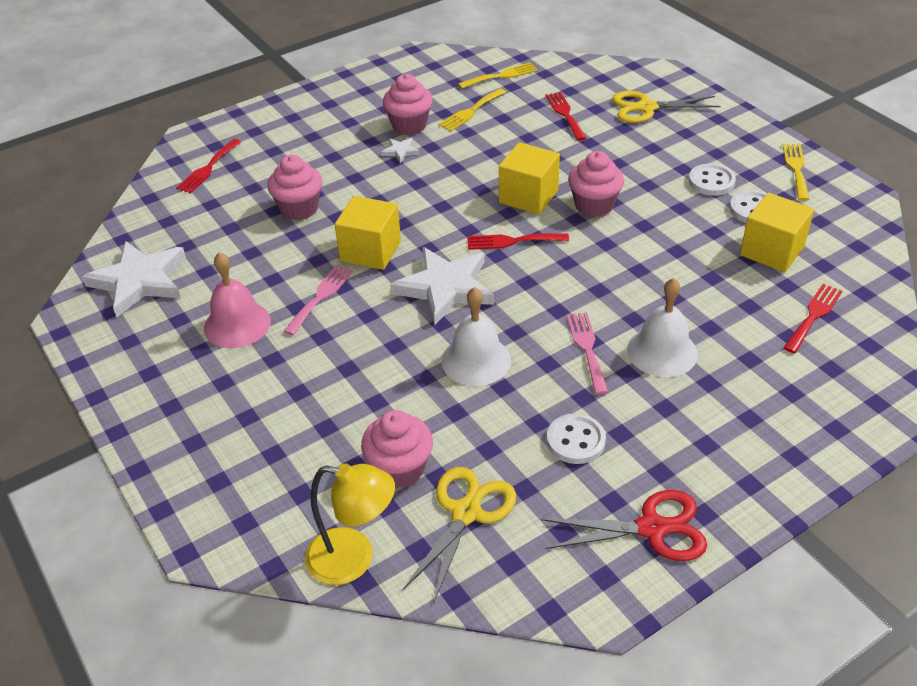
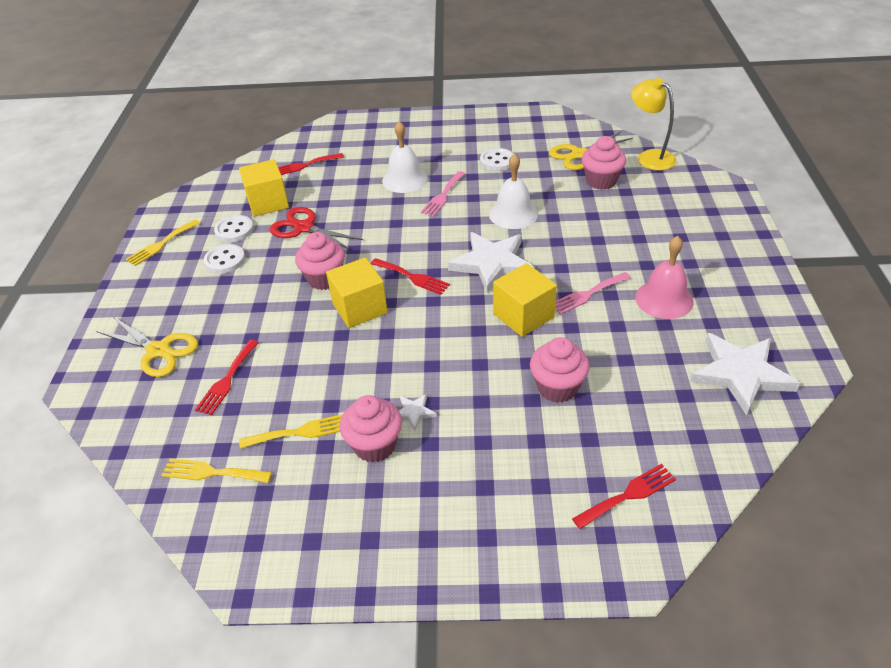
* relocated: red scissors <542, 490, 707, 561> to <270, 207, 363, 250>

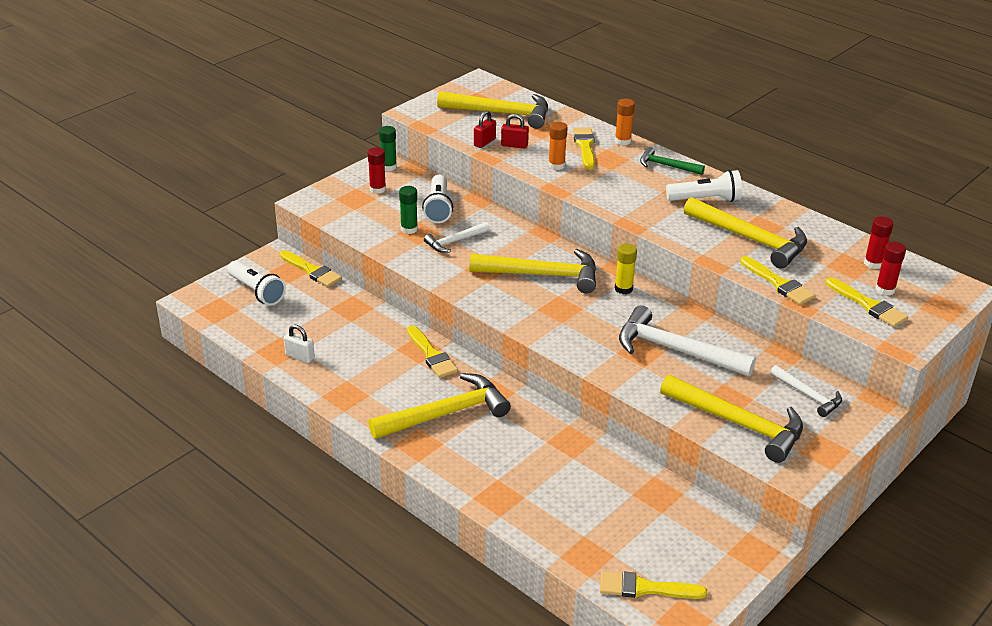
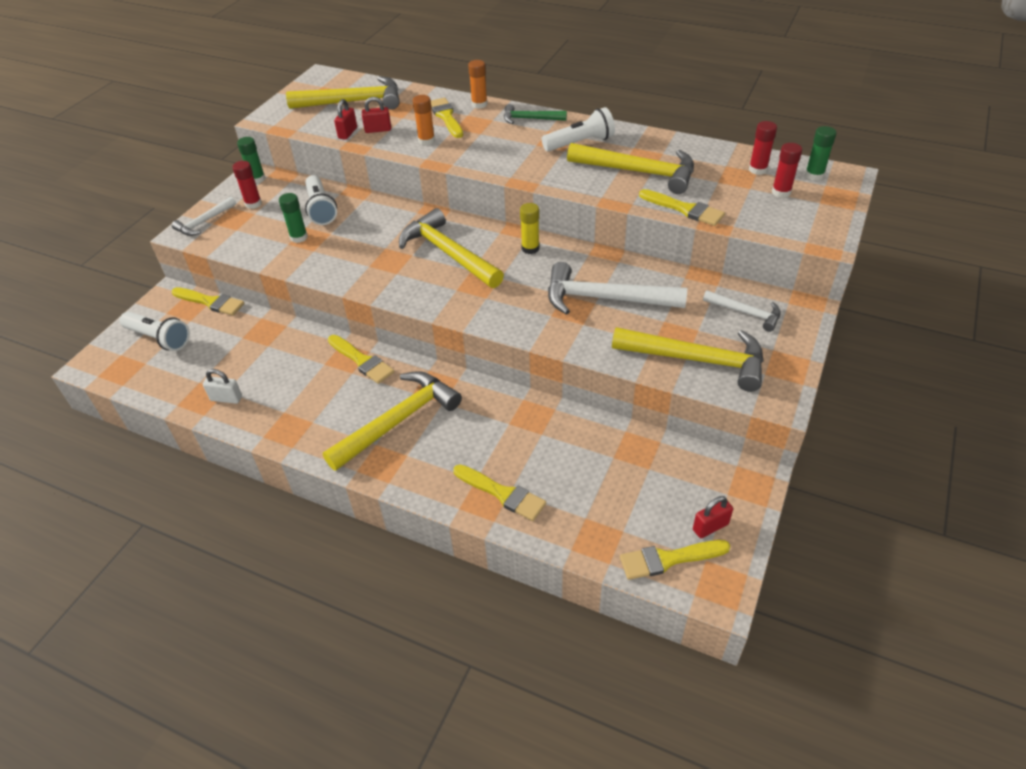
* relocated: white hammer <424, 222, 490, 253> to <172, 197, 236, 236>
* spun: yellow hammer <469, 249, 596, 293> = <399, 208, 504, 288> 120 degrees counterclockwise
* relocated: yellow brush <825, 277, 908, 327> to <453, 464, 546, 521>
* appeared: red padlock <693, 496, 733, 538>
* appeared: green glue stick <805, 126, 837, 181>

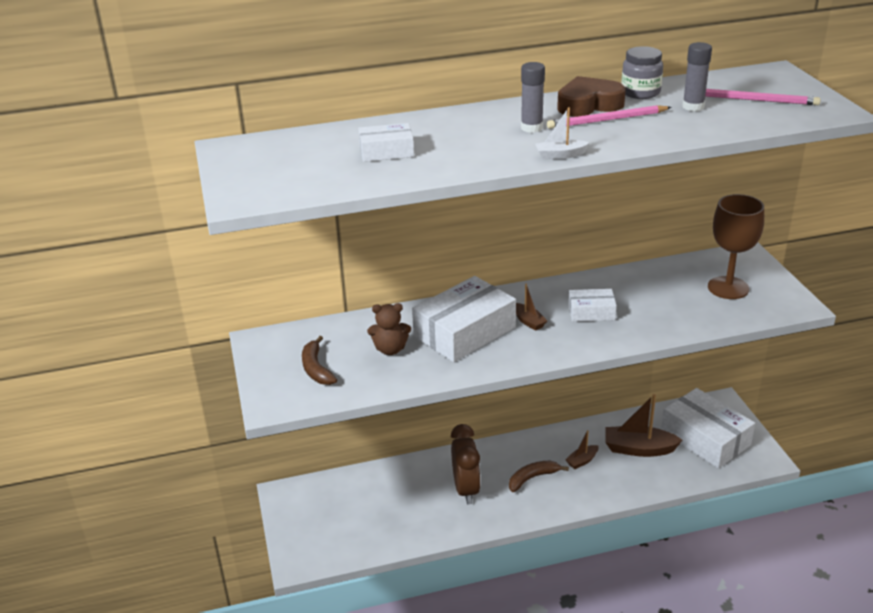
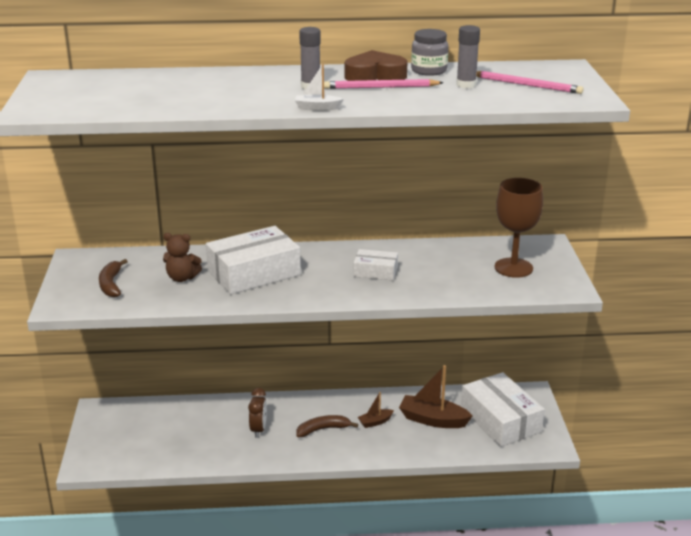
* missing: white box <358, 123, 414, 162>
* size: brown clock <451, 424, 481, 504> = <248, 388, 267, 438> x0.66
* missing: brown boat <516, 283, 547, 331>

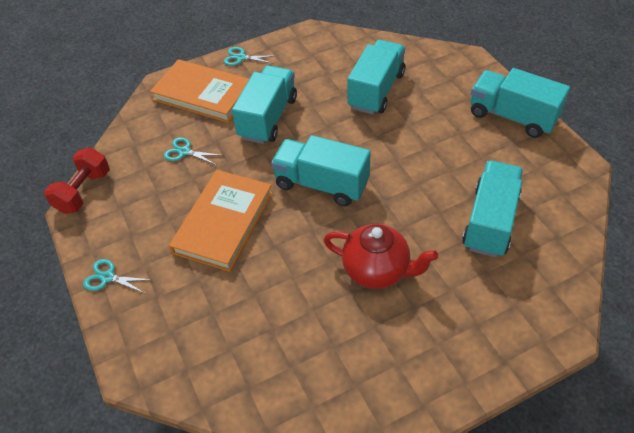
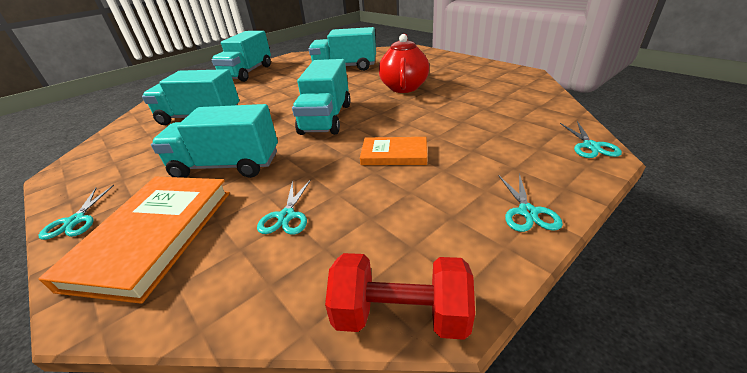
* size: orange book <169, 170, 273, 272> = <360, 137, 427, 165> x0.56
* appeared: turquoise scissors <560, 121, 622, 158>

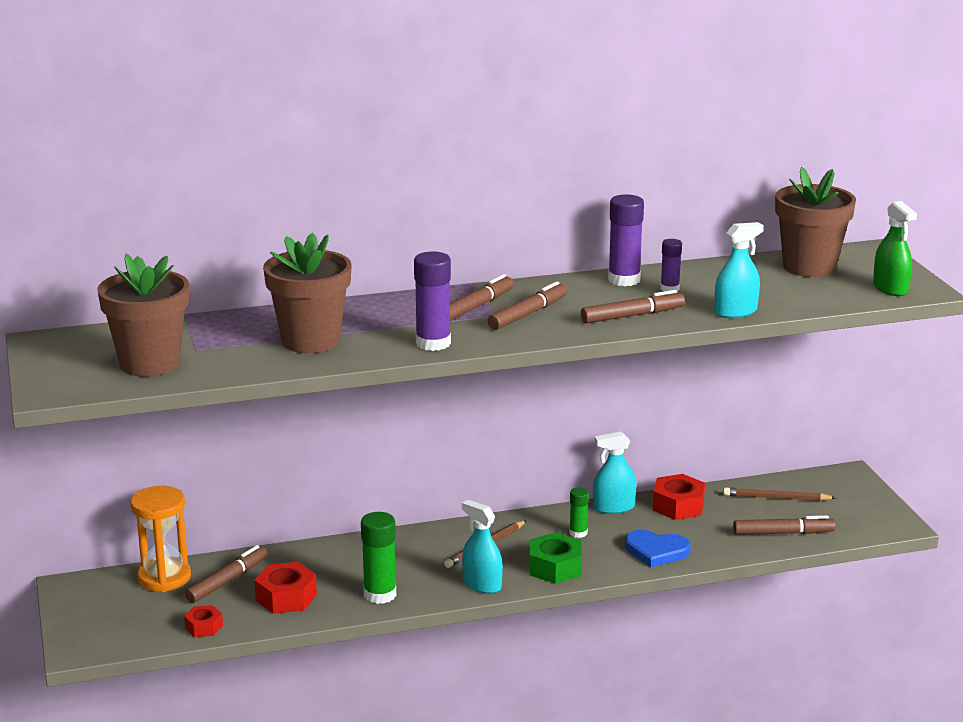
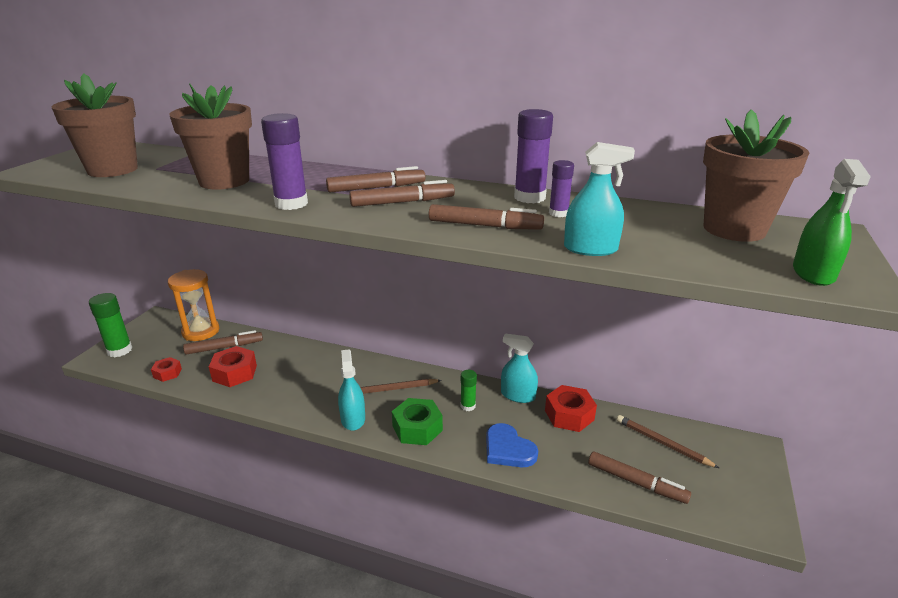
* relocated: green glue stick <361, 512, 396, 604> to <89, 293, 132, 357>

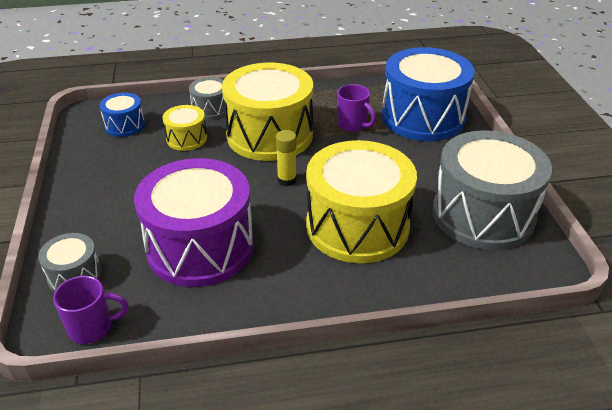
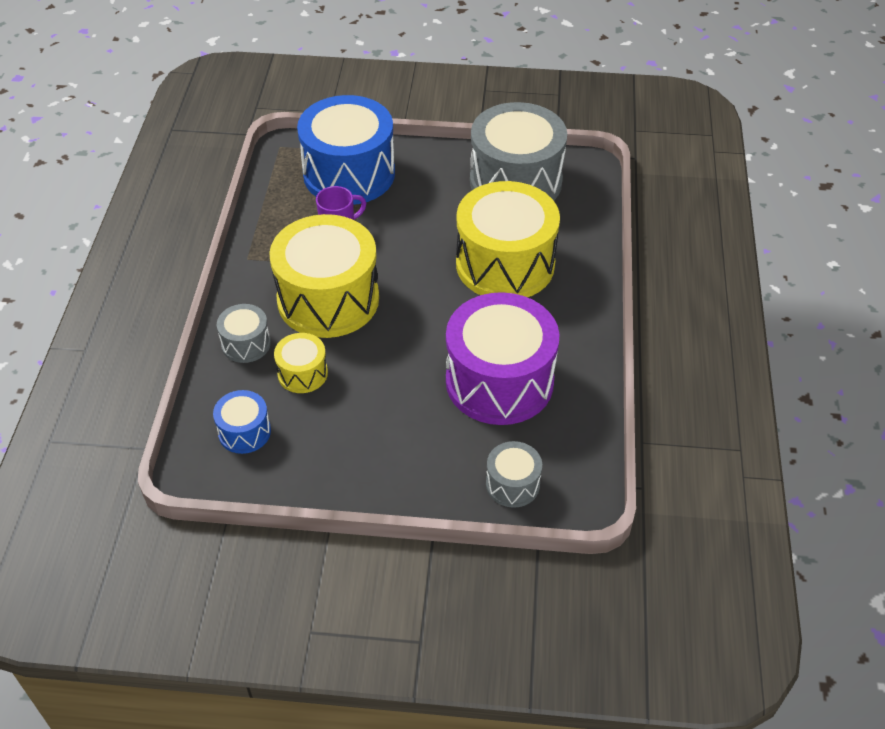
* missing: purple mug <53, 276, 128, 344>
* missing: yellow glue stick <276, 130, 297, 186>

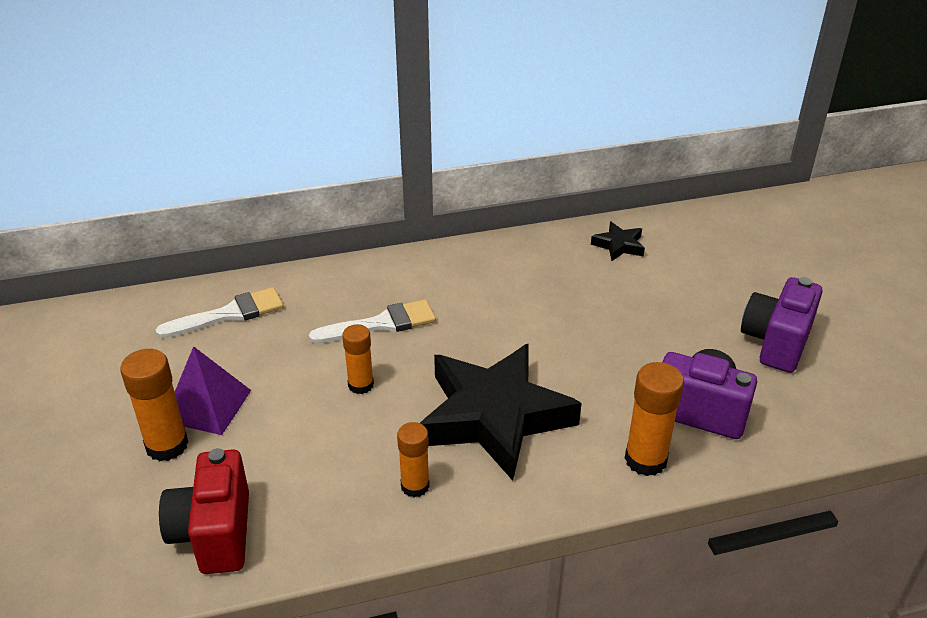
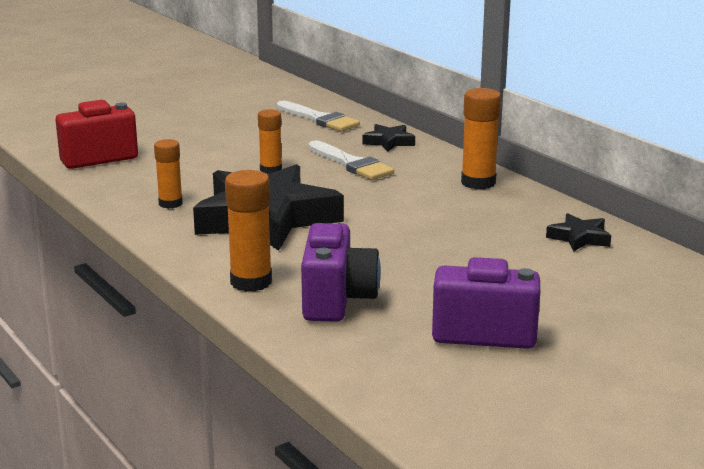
* relocated: orange glue stick <120, 349, 189, 462> to <461, 88, 501, 189>
* missing: purple pyramid <175, 346, 251, 435>
* appeared: black star <362, 124, 415, 152>

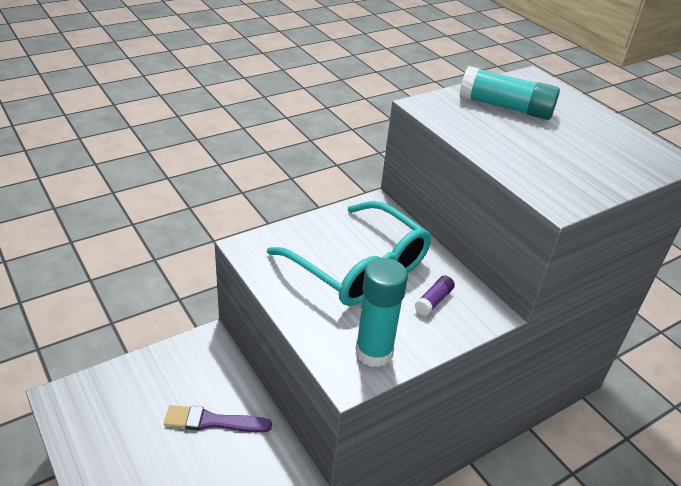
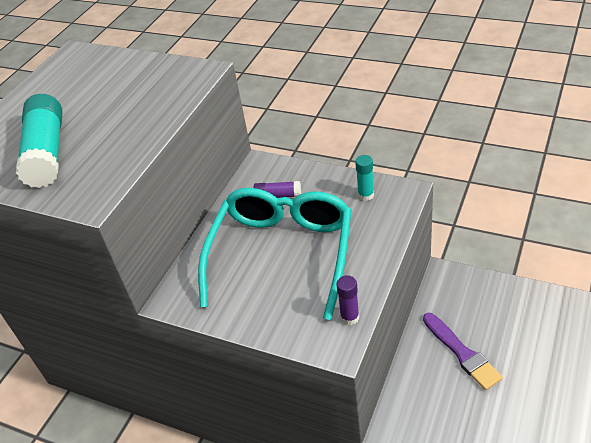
* size: turquoise glue stick <356, 258, 408, 367> = <355, 155, 374, 201> x0.49
* appeared: purple glue stick <336, 275, 359, 325>

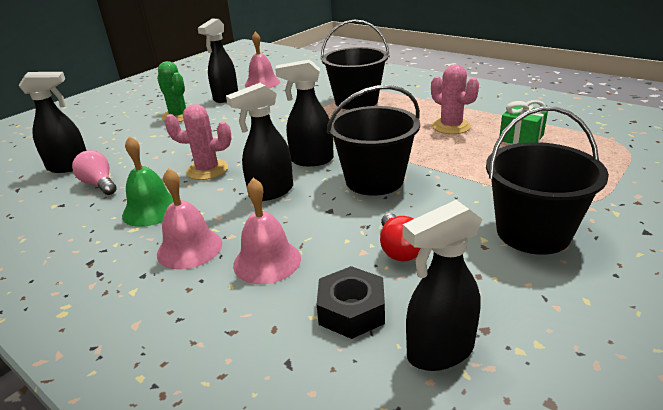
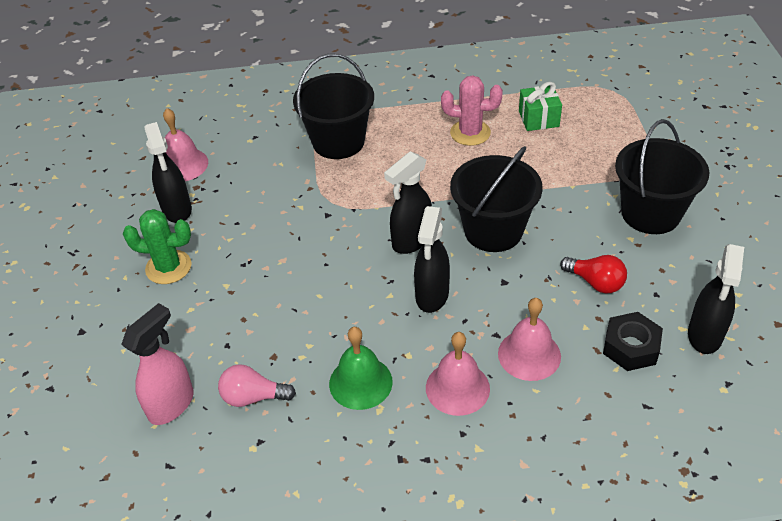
* colour: black spray bottle <18, 72, 86, 173> to pink spray bottle <121, 303, 194, 425>
* missing: pink cactus <165, 104, 232, 180>

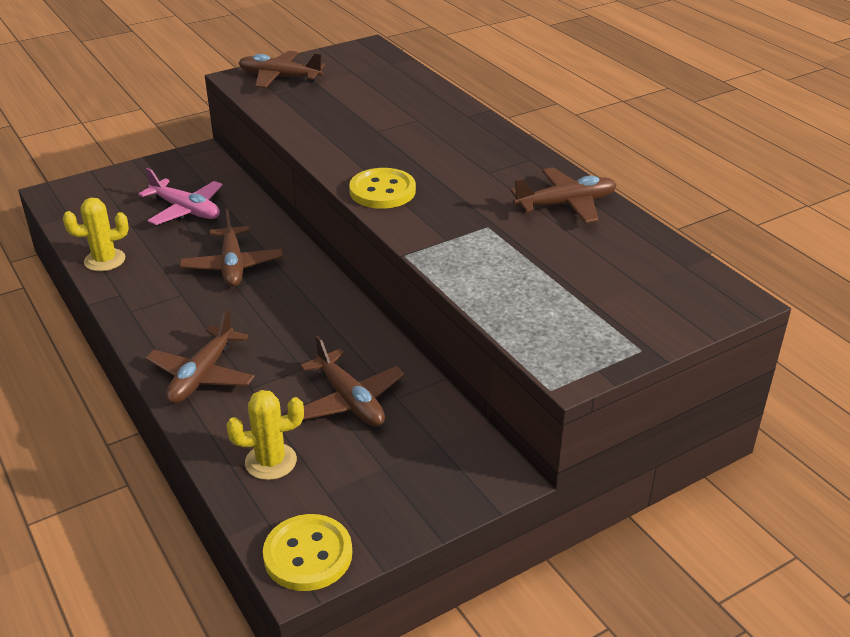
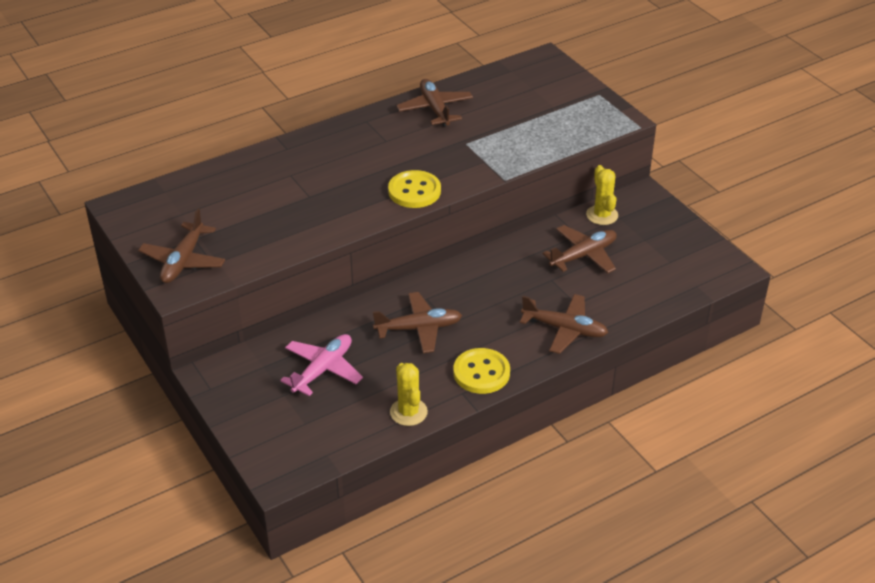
* relocated: yellow cactus <226, 390, 304, 480> to <586, 165, 618, 225>
* relocated: yellow button <263, 514, 352, 591> to <453, 348, 510, 394>

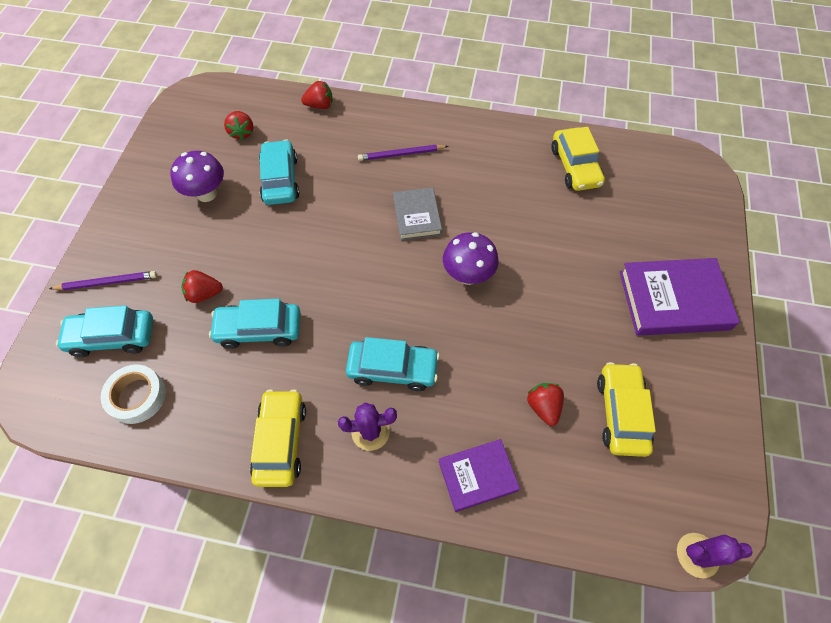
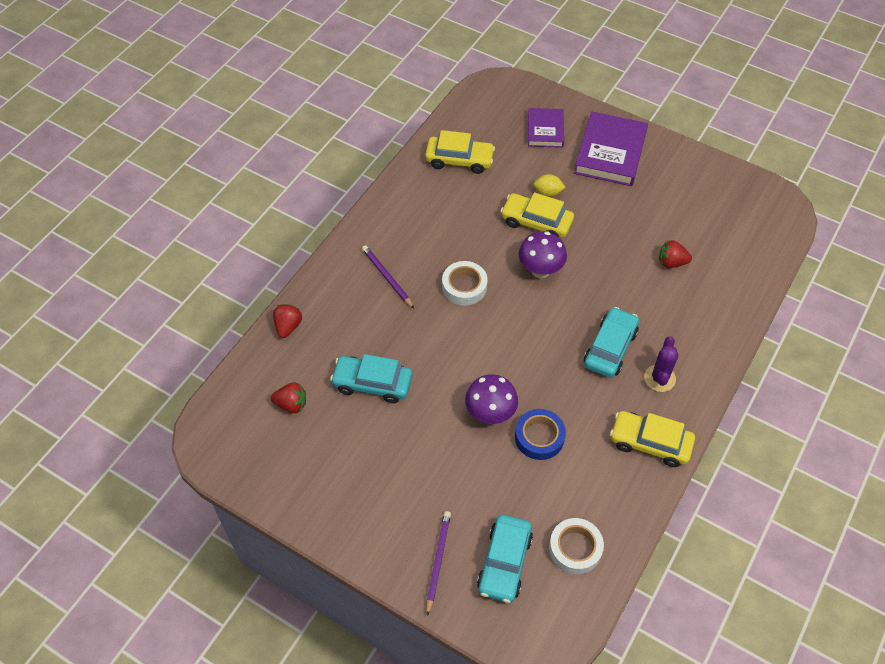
* relocated: purple mushroom <170, 151, 224, 202> to <465, 374, 518, 424>
* missing: red strawberry <181, 270, 223, 303>
* exchanged: turquoise car <209, 299, 300, 349> to blue tape <515, 409, 566, 460>
* spun: purple pencil <358, 145, 448, 161> = <362, 245, 414, 308> 135 degrees clockwise
* exchanged: grey book <393, 187, 442, 240> to white tape <442, 261, 487, 306>
* relocated: purple book <439, 439, 520, 512> to <528, 108, 564, 148>
* relocated: yellow car <597, 362, 656, 457> to <501, 192, 574, 238>
* missing: purple cactus <677, 533, 753, 578>
* appeared: yellow lemon <533, 174, 566, 197>

